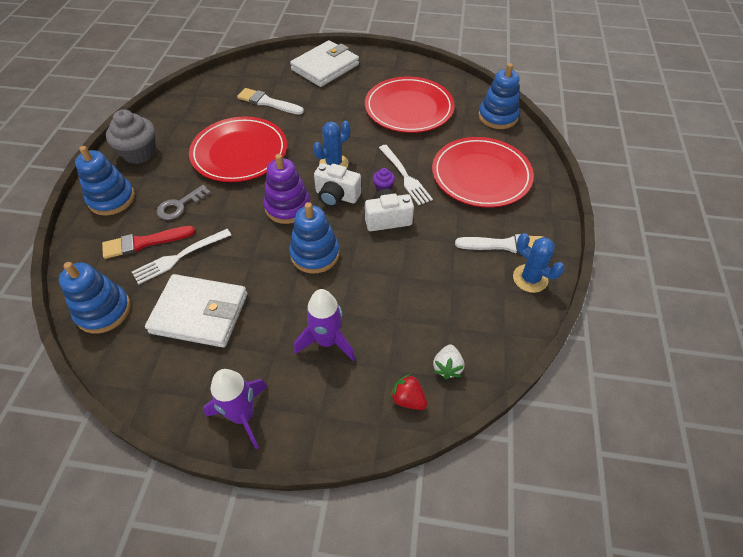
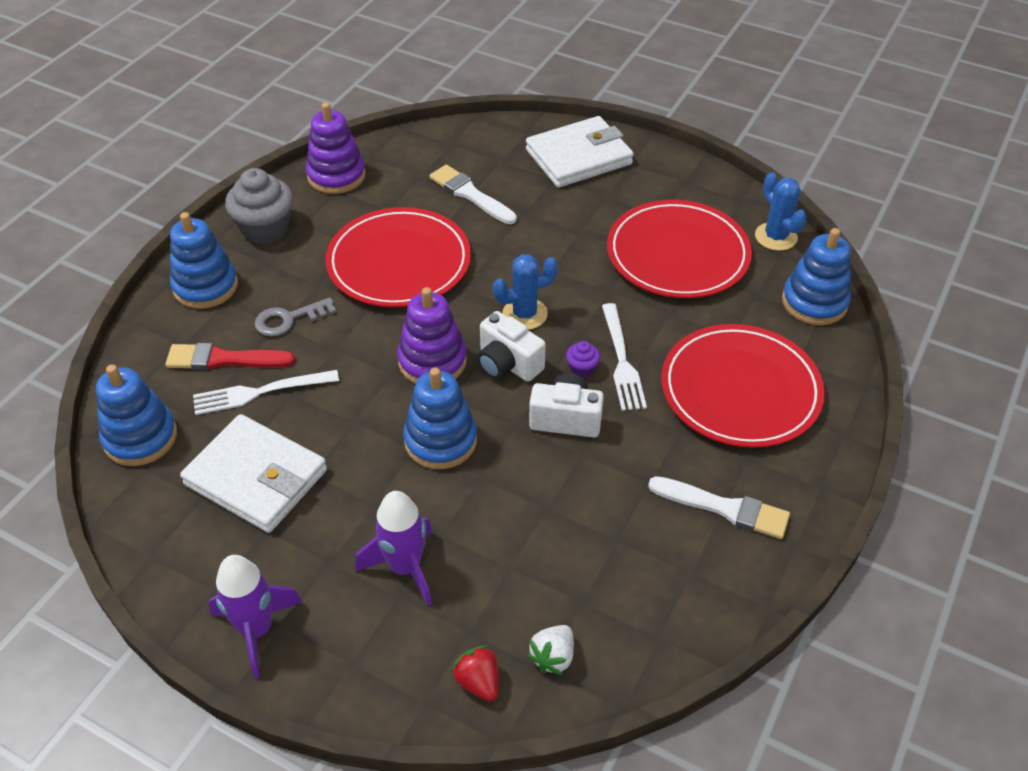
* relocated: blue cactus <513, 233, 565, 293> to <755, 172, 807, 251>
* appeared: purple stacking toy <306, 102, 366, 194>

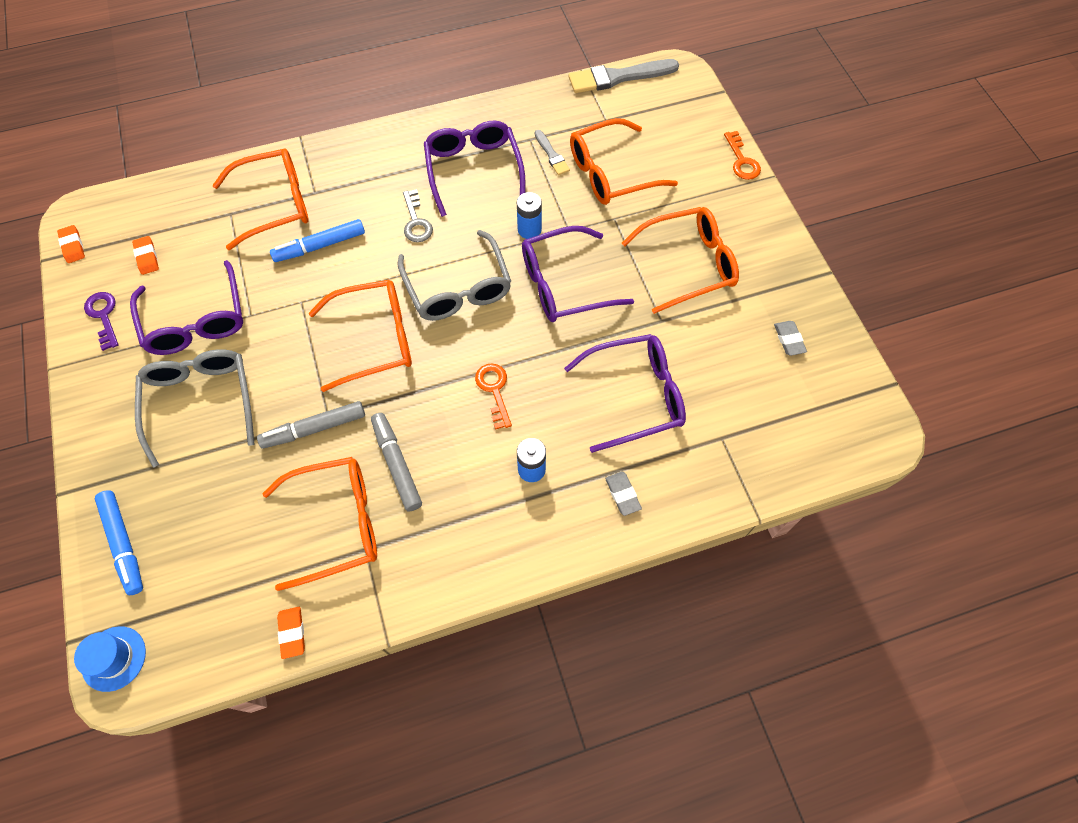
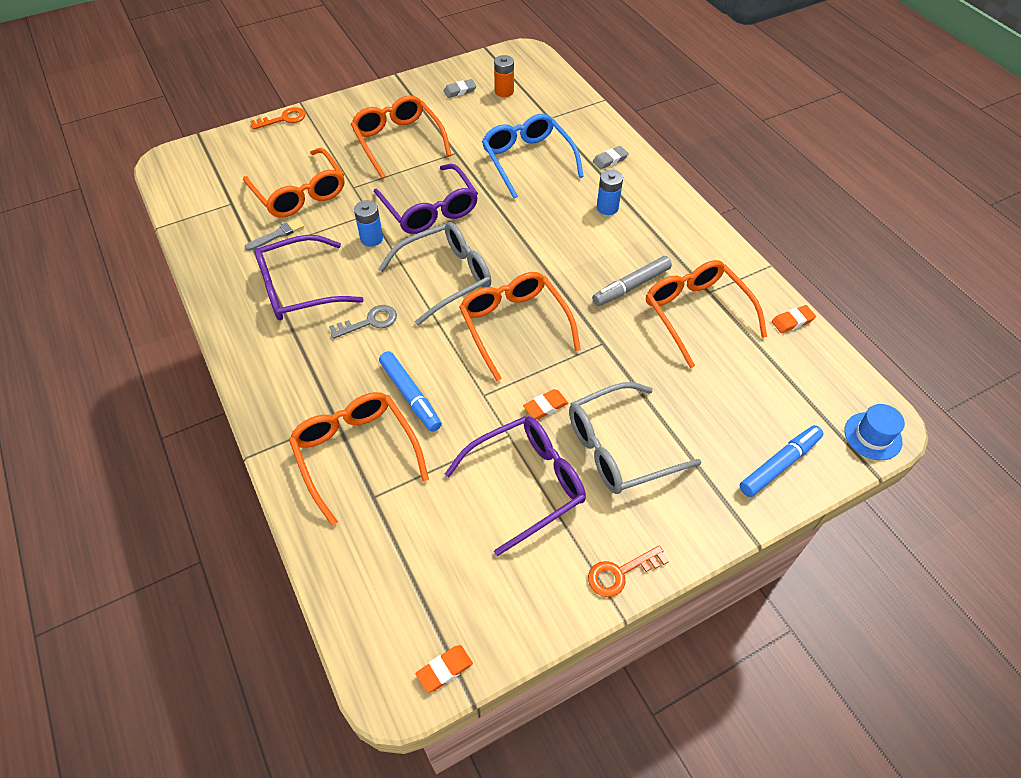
* missing: purple key <84, 292, 119, 351>
* relocated: orange eraser <132, 236, 159, 275> to <523, 389, 568, 420>
* missing: grey marker <257, 401, 365, 449>
* relocated: orange key <475, 363, 512, 430> to <588, 545, 669, 597>
* colour: purple glasses <564, 334, 686, 453> to blue glasses <482, 114, 584, 199>
* missing: grey brush <569, 59, 679, 93>
* appeared: orange battery <494, 55, 514, 97>

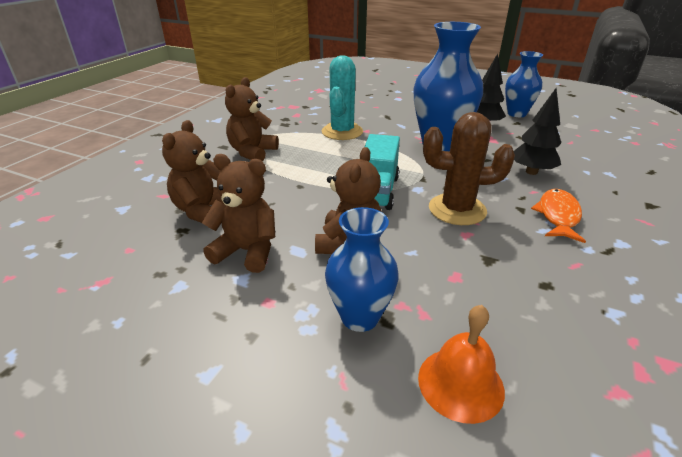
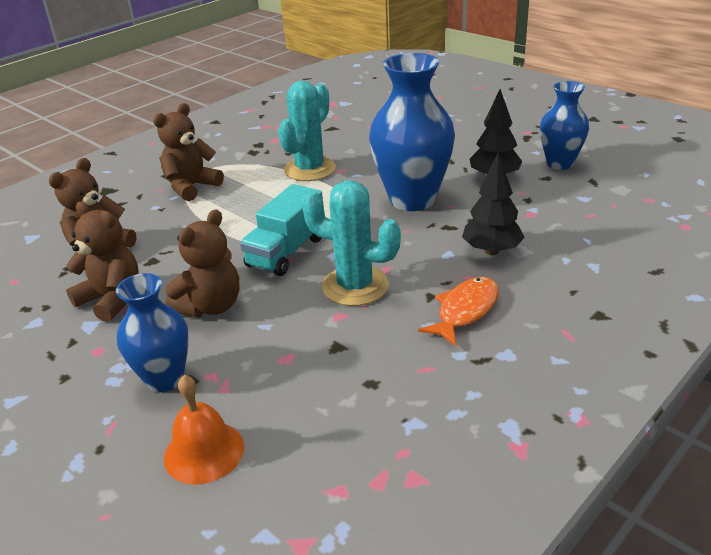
* colour: brown cactus <423, 112, 515, 225> to turquoise cactus <302, 180, 401, 306>

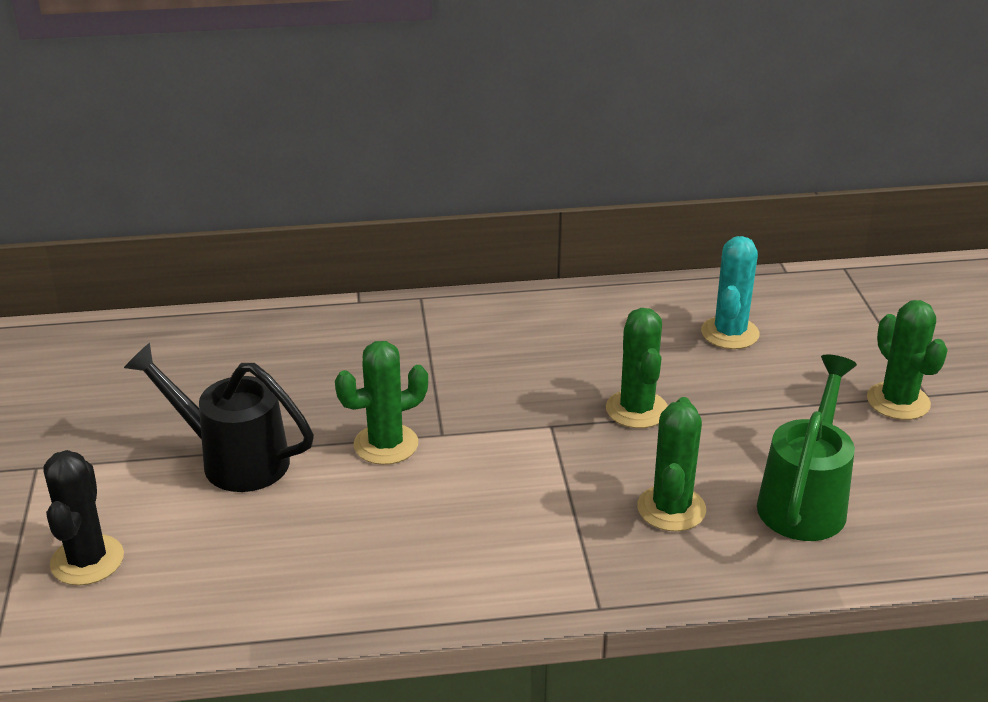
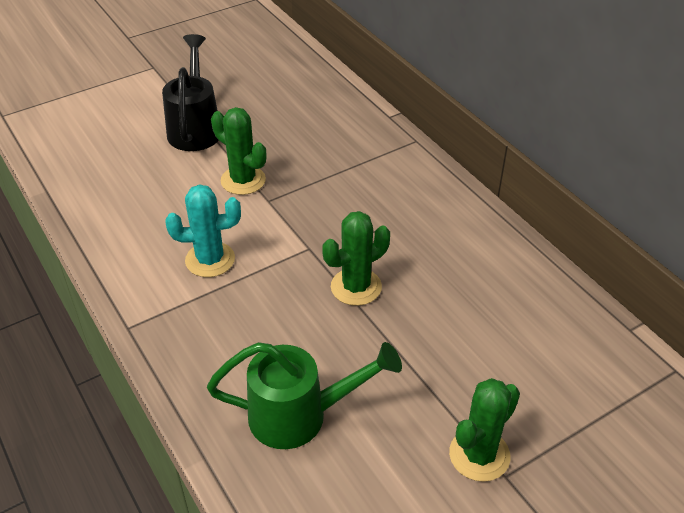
* missing: black cactus <44, 450, 124, 585>
* missing: green cactus <637, 397, 706, 531>
* relocated: turquoise cactus <701, 236, 760, 349> to <165, 184, 241, 277>

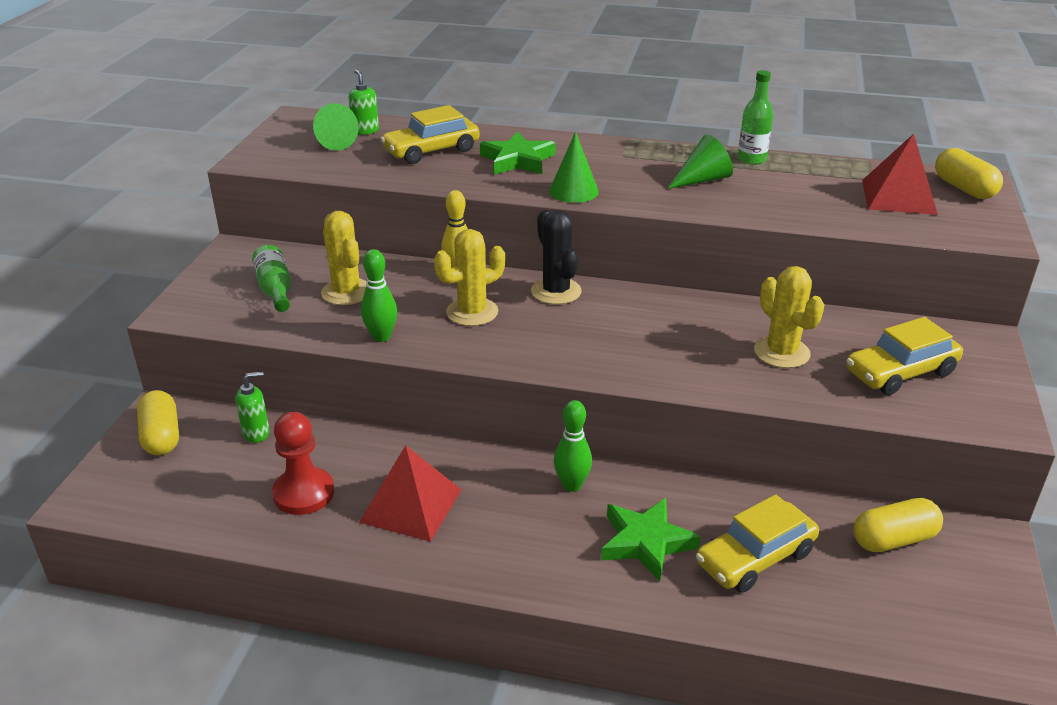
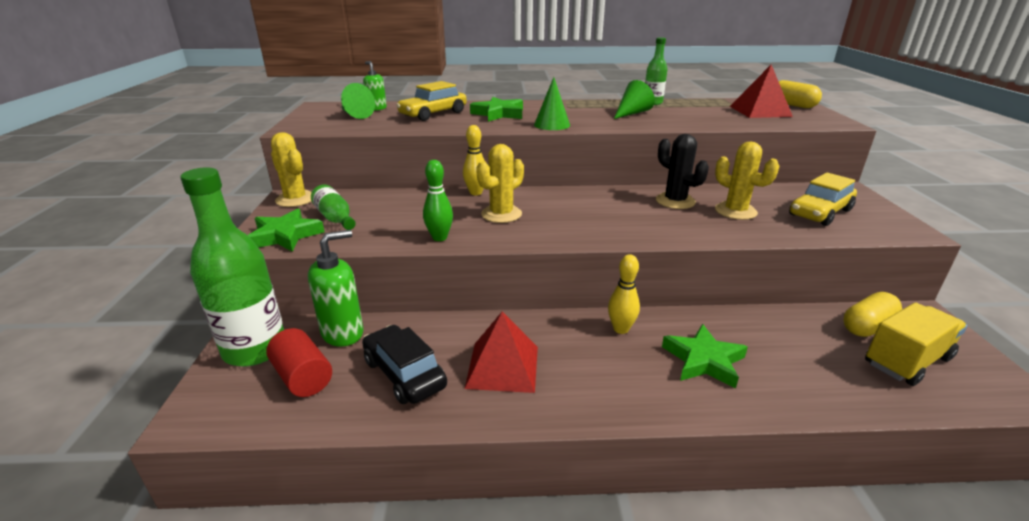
* exchanged: yellow capsule <137, 390, 179, 455> to green bottle <180, 167, 284, 366>
* size: green soap dispenser <235, 371, 270, 443> = <308, 230, 363, 346> x1.74
* exchanged: red pawn <272, 412, 334, 515> to black car <362, 325, 447, 404>
* relocated: yellow cactus <321, 211, 367, 305> to <271, 132, 312, 207>
* relocated: black cactus <531, 210, 582, 305> to <656, 134, 709, 209>
* colour: green bowling pin <554, 400, 592, 492> to yellow bowling pin <608, 254, 640, 334>
* missing: yellow car <696, 494, 819, 593>
* appeared: green star <248, 209, 325, 252>
* appeared: red cylinder <266, 328, 332, 397>
* appeared: yellow truck <865, 302, 967, 386>

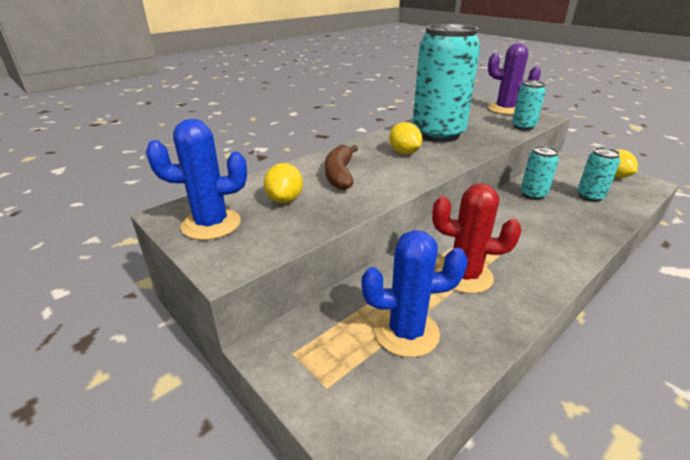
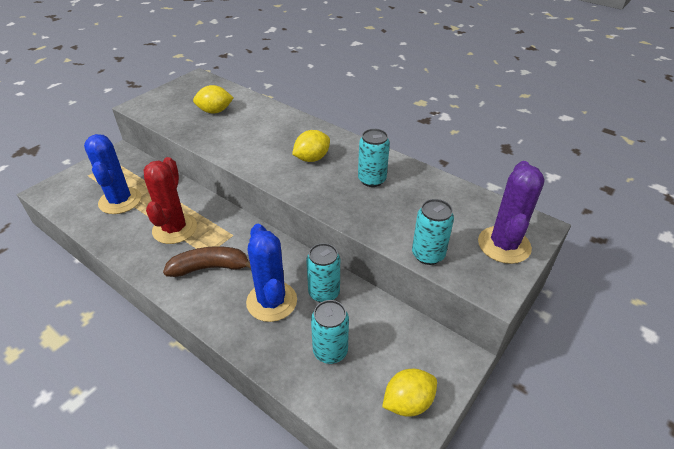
* relocated: blue cactus <146, 119, 247, 240> to <246, 224, 297, 322>
* relocated: brown banana <325, 145, 358, 190> to <163, 246, 251, 277>
* size: turquoise can <412, 24, 480, 142> = <358, 129, 390, 187> x0.46

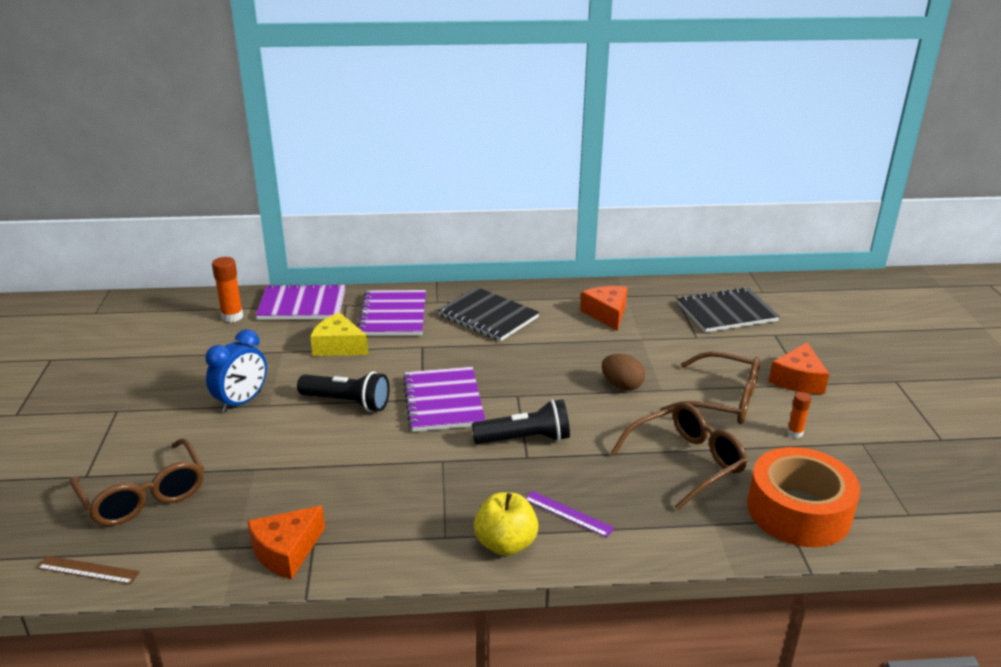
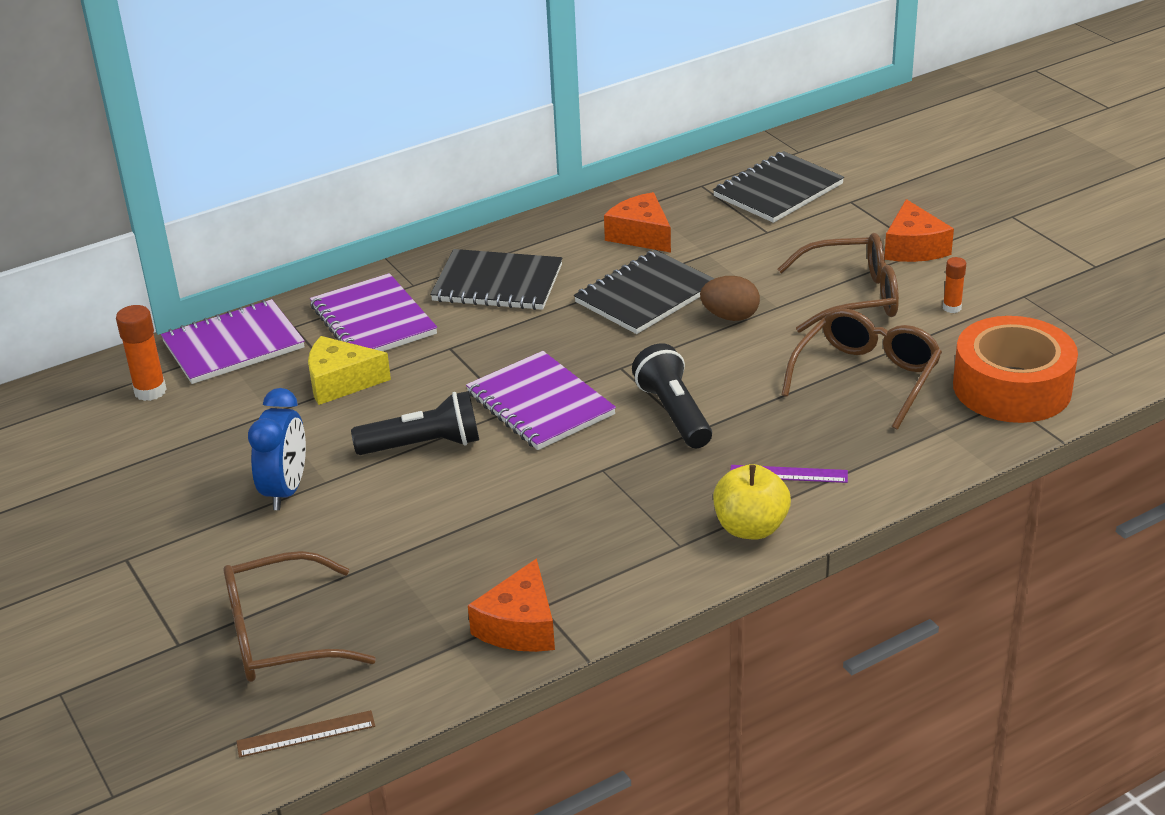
* spun: brown glasses <70, 438, 204, 526> = <223, 551, 376, 682> 135 degrees clockwise
* spun: black flashlight <472, 399, 570, 444> = <632, 343, 712, 448> 75 degrees counterclockwise
* appeared: black notebook <574, 250, 715, 334>

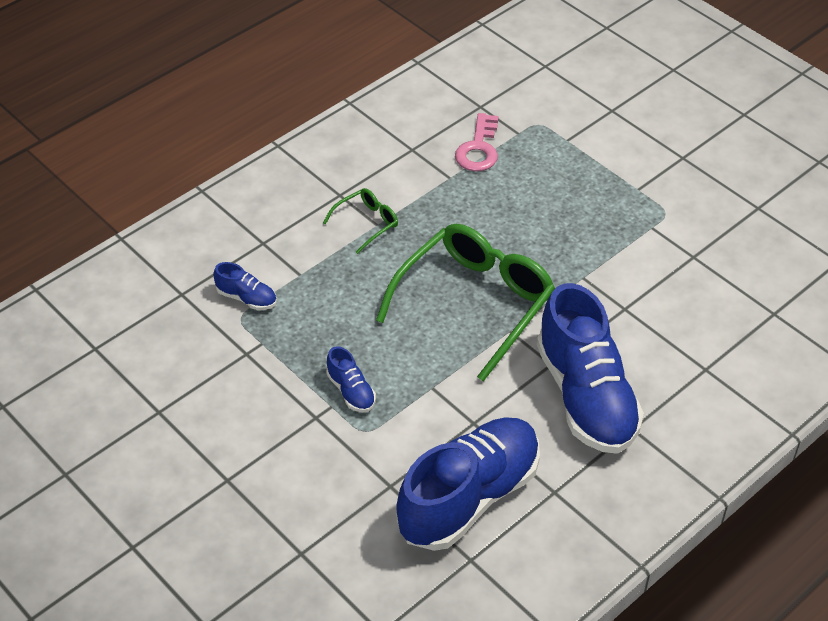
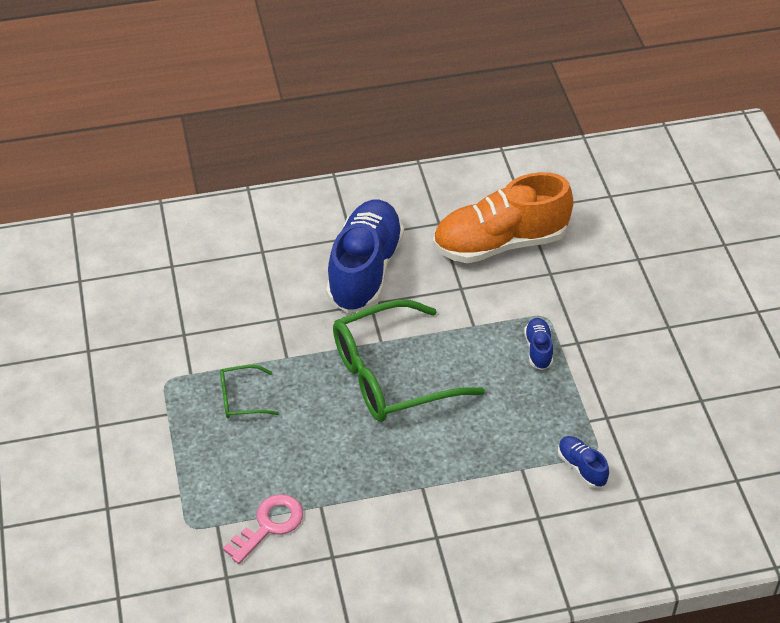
* relocated: green glasses <323, 188, 398, 254> to <220, 365, 279, 418>
* colour: blue shoe <396, 417, 540, 551> to orange shoe <433, 172, 573, 263>

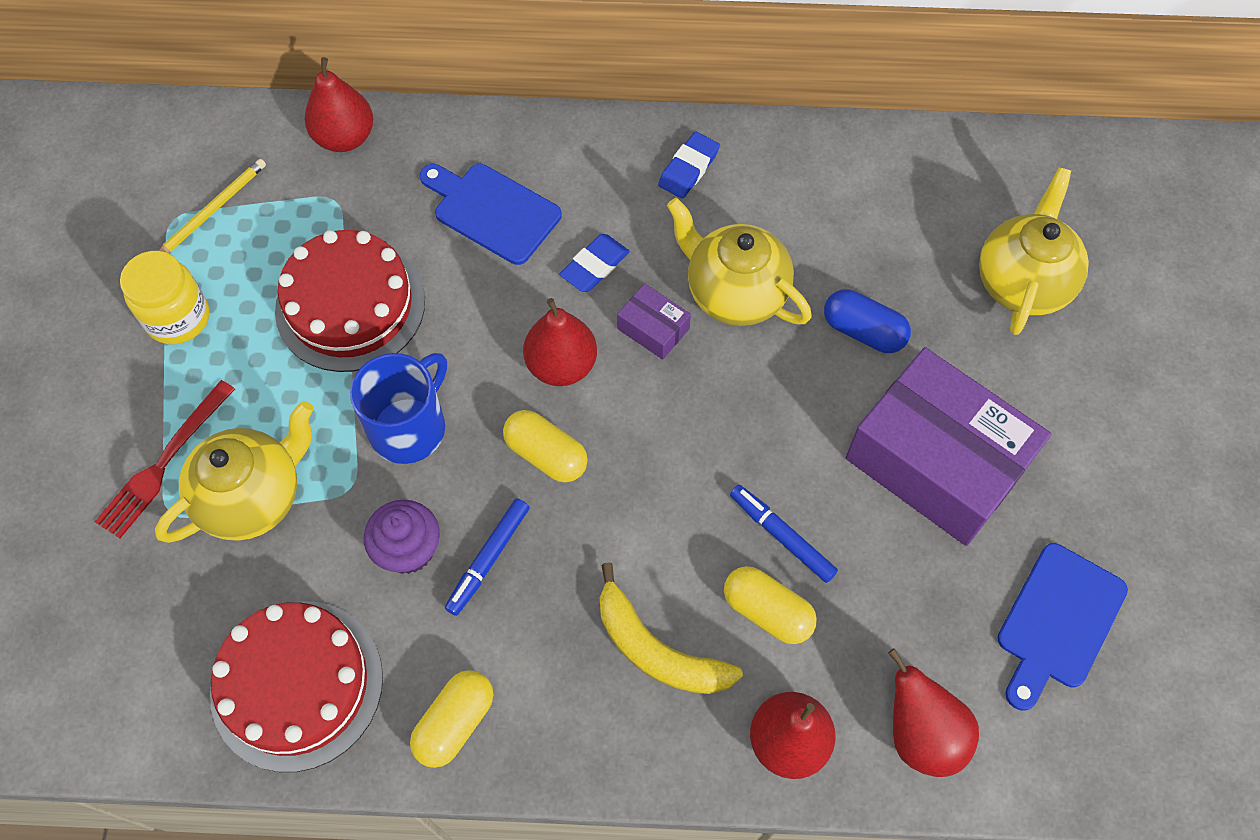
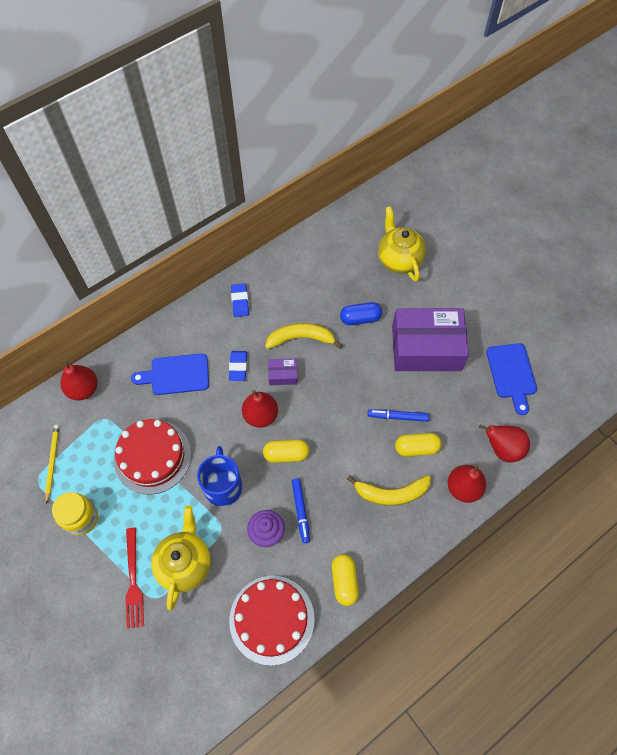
* exchanged: yellow teapot <667, 198, 812, 326> to yellow banana <265, 323, 342, 349>

